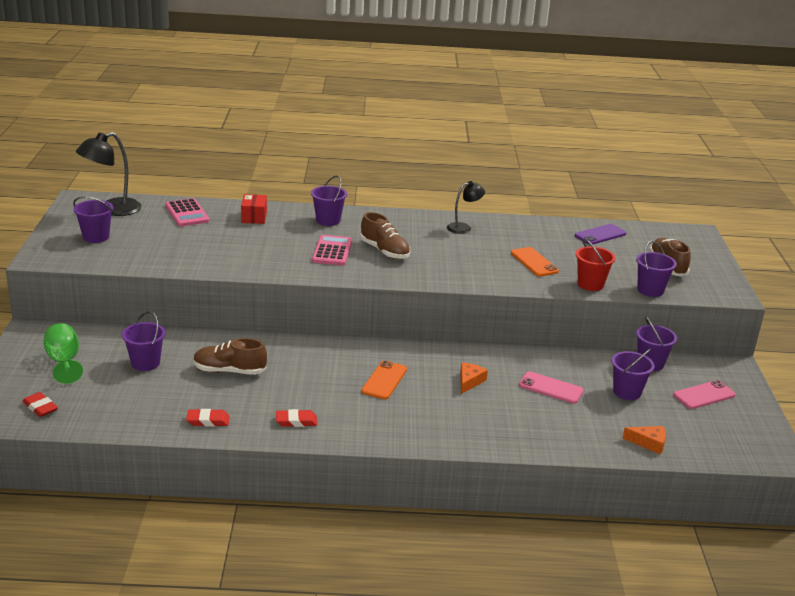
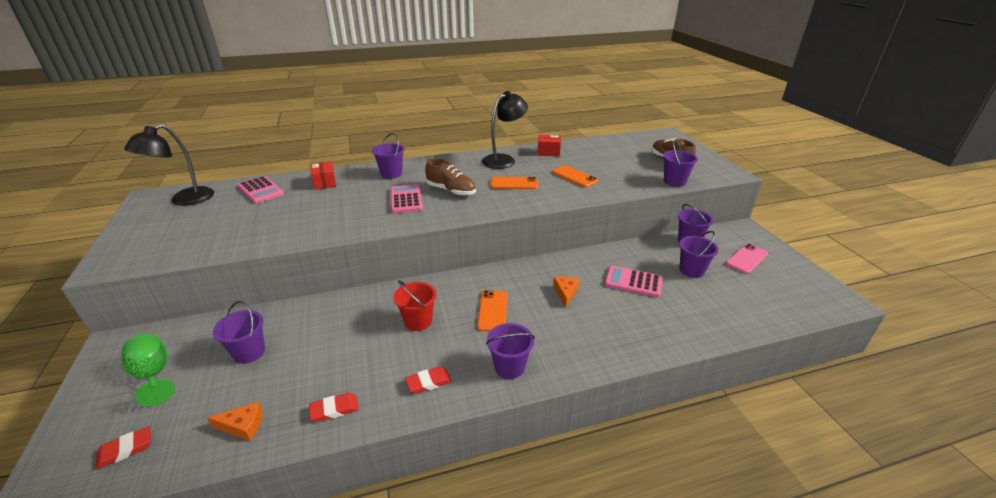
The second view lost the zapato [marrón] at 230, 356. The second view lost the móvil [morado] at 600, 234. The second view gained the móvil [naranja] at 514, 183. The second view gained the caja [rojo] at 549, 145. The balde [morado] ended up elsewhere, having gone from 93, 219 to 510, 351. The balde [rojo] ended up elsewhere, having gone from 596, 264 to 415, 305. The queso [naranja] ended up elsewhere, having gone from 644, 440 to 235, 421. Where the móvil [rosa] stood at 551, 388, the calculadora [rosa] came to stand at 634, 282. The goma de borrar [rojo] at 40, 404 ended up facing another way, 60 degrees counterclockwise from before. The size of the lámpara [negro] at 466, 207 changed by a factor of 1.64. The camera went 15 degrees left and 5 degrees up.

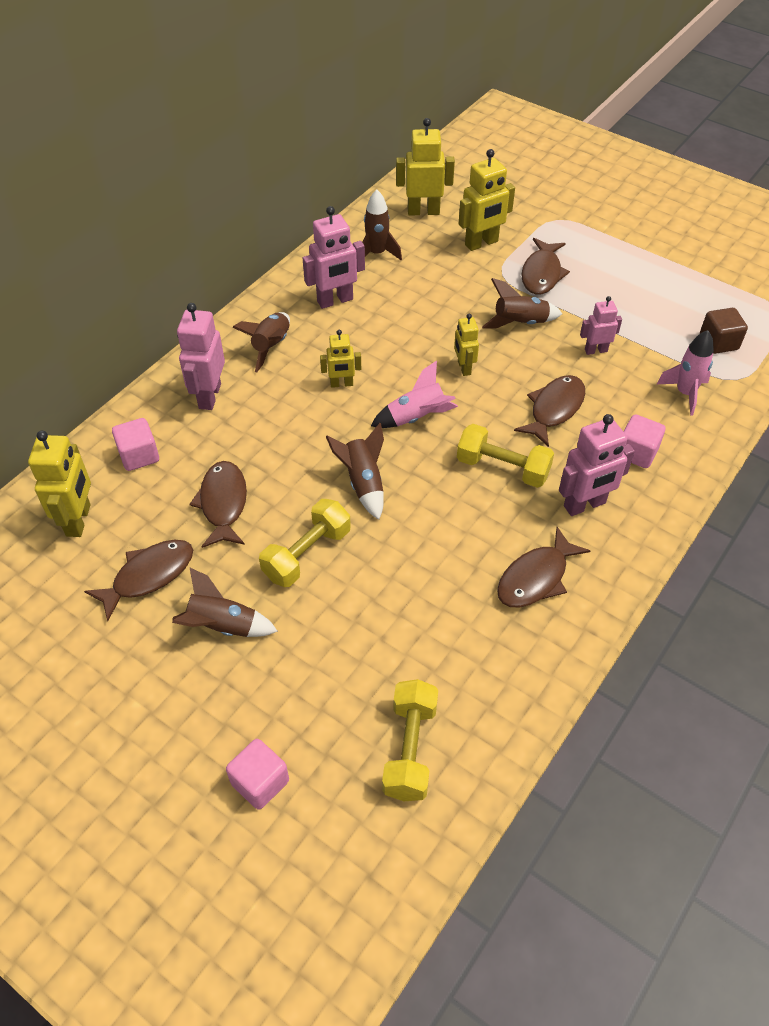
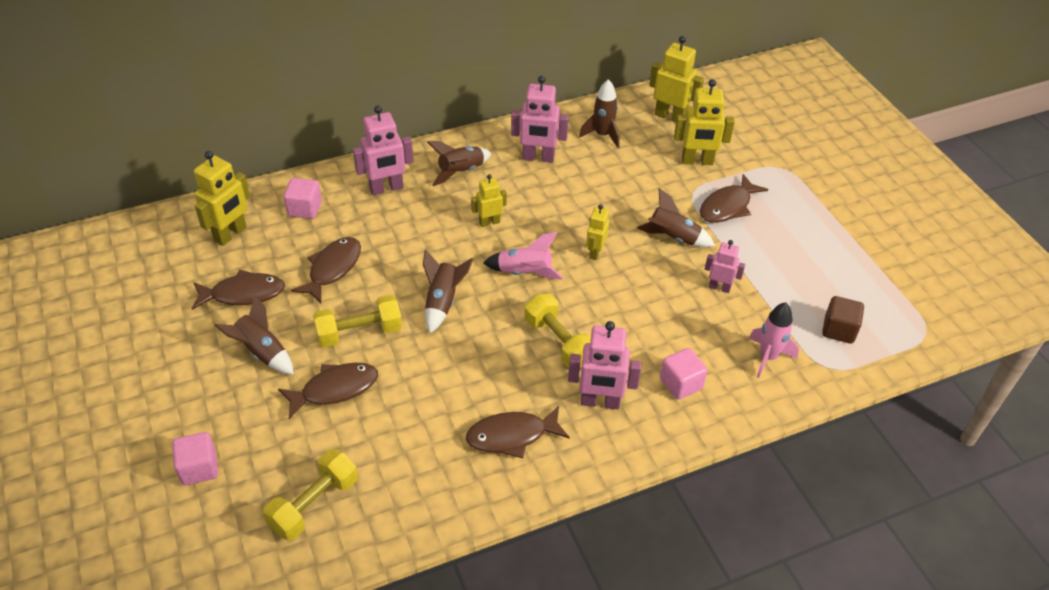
The pez [marrón] ended up elsewhere, having gone from 549, 411 to 328, 390. The robot [rosa] at 201, 356 ended up facing another way, 150 degrees counterclockwise from before. The robot [amarillo] at 340, 359 ended up facing another way, 135 degrees clockwise from before. The camera went 30 degrees right and 5 degrees down.

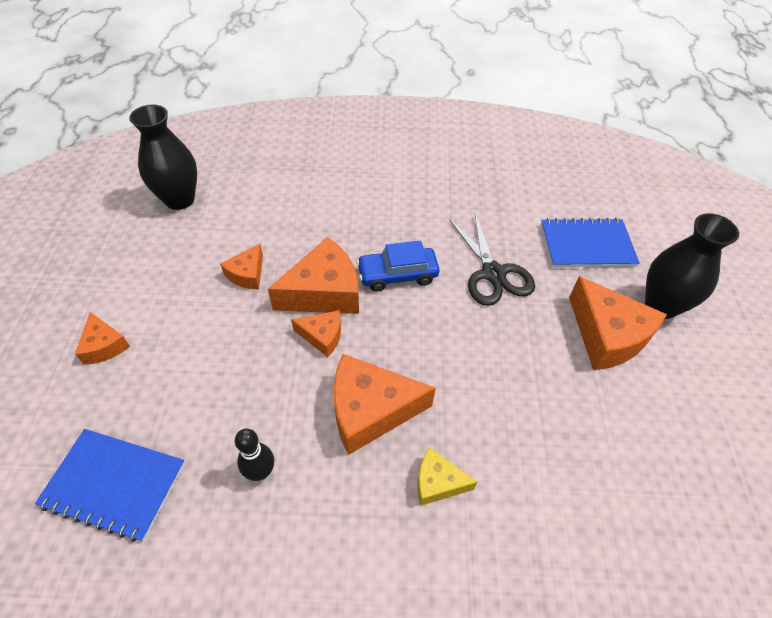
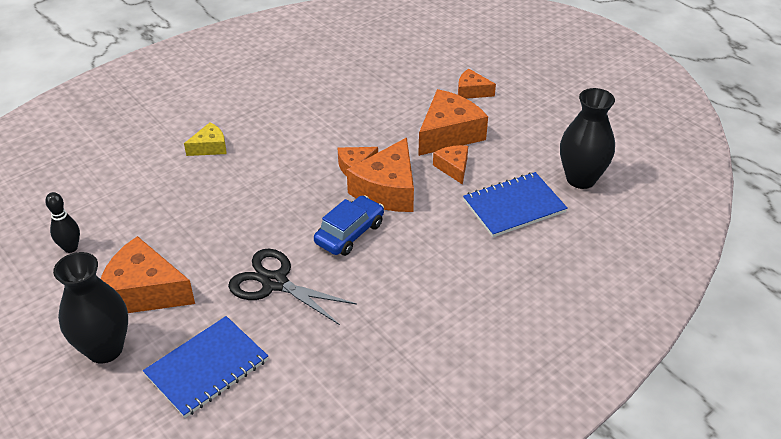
The cuaderno [azul] ended up elsewhere, having gone from 110, 485 to 515, 204. The bolo [negro] ended up elsewhere, having gone from 254, 455 to 62, 222. The queso [naranja] ended up elsewhere, having gone from 385, 404 to 453, 122. The camera went 140 degrees right and 10 degrees down.

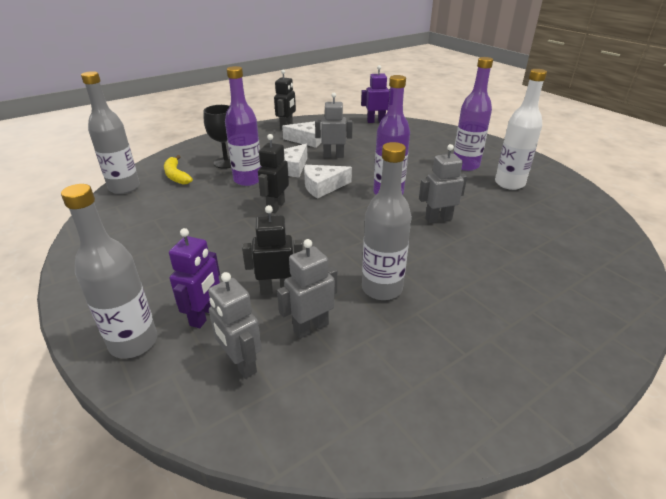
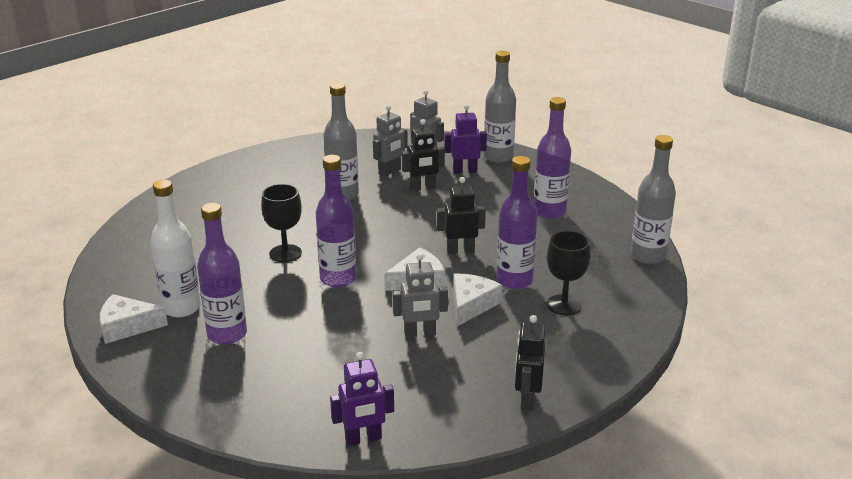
The second view lost the plátano [amarillo] at 178, 170. The second view gained the botella [morado] at 552, 158. The queso [blanco] ended up elsewhere, having gone from 301, 134 to 134, 319. Where the robot [gris] stood at 443, 183, the copa [negro] came to stand at 281, 223. The robot [morado] at 194, 278 ended up facing another way, 75 degrees clockwise from before. The robot [negro] at 273, 173 ended up facing another way, 105 degrees counterclockwise from before. The camera went 170 degrees right and 5 degrees down.

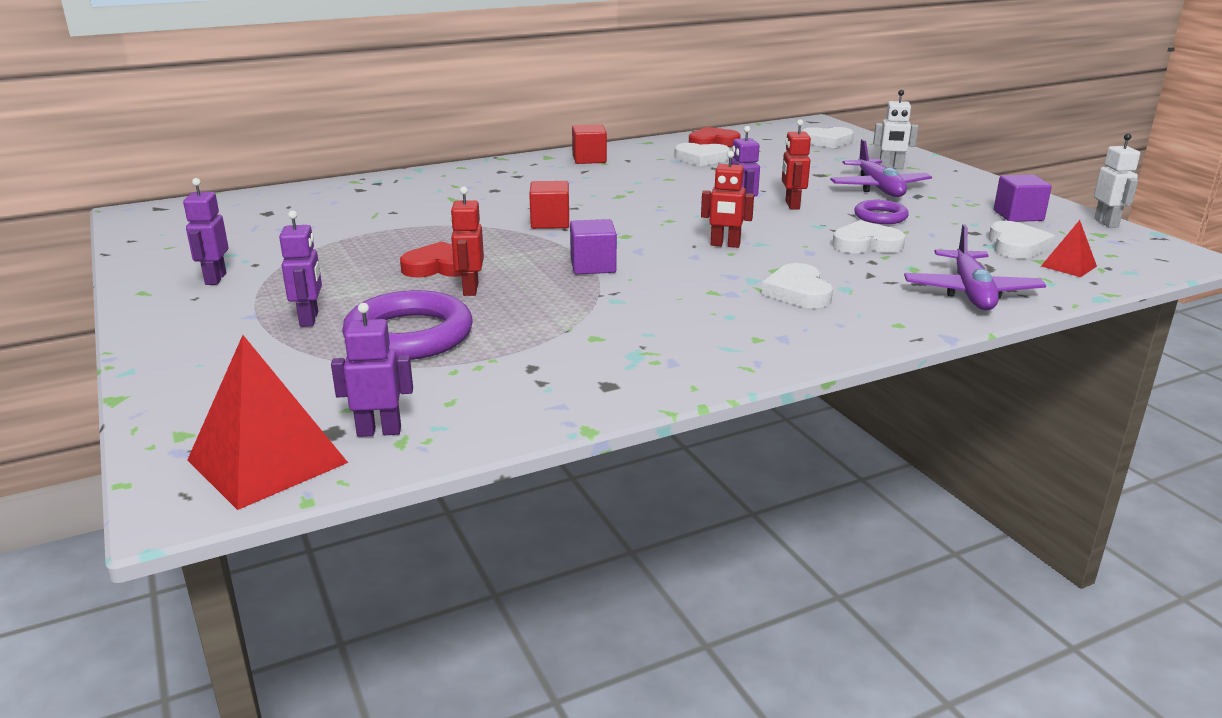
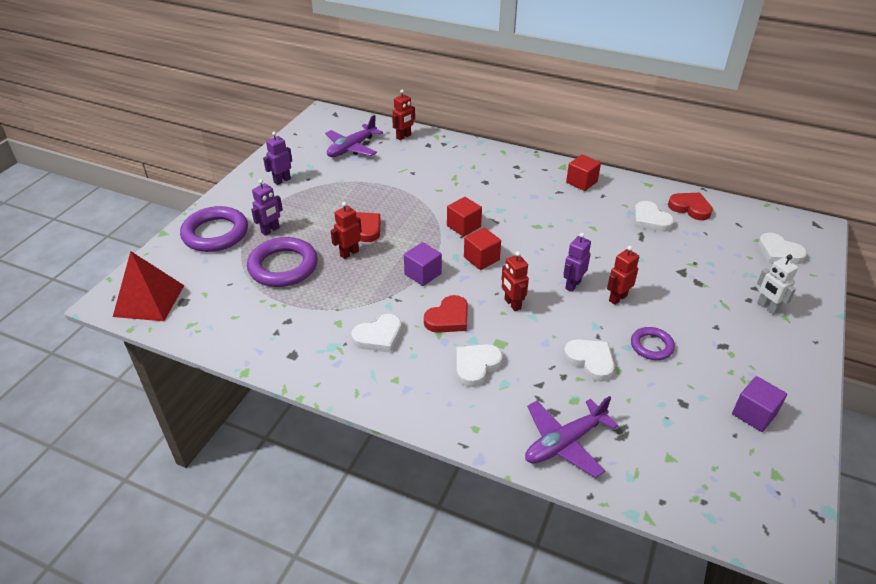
The second view lost the robot [morado] at 372, 370. The second view lost the pirámide [rojo] at 1069, 248. The second view lost the robot [blanco] at 1117, 180. The second view gained the anillo [morado] at 214, 229. The second view gained the robot [rojo] at 403, 115. The second view gained the corazón [rojo] at 446, 314. The second view gained the cubo [rojo] at 482, 249. The avión [morado] ended up elsewhere, having gone from 881, 168 to 354, 136. The corazón [blanco] ended up elsewhere, having gone from 1022, 239 to 376, 333. The camera went 50 degrees right and 15 degrees up.

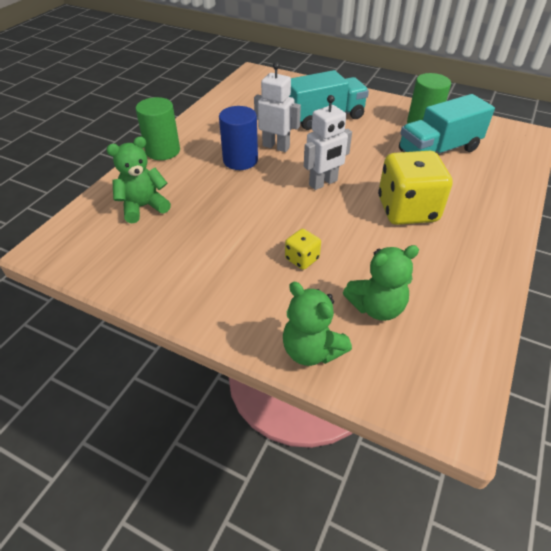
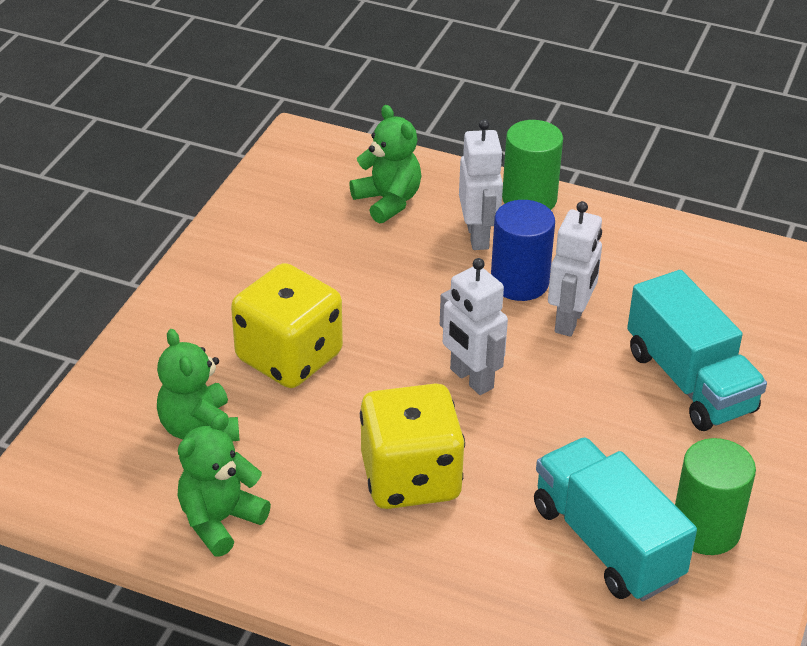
The second view gained the robot [blanco] at 481, 184. The osito [verde] ended up elsewhere, having gone from 317, 324 to 224, 485. The size of the dado [amarillo] at 303, 249 changed by a factor of 2.17. The camera went 85 degrees right and 5 degrees down.

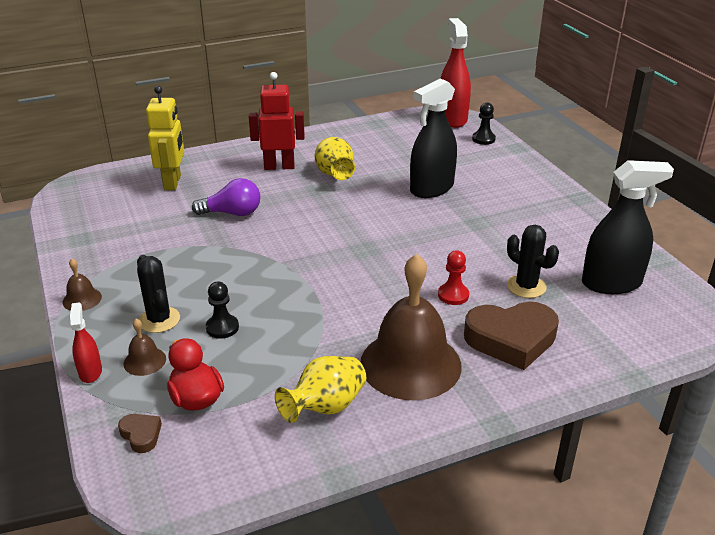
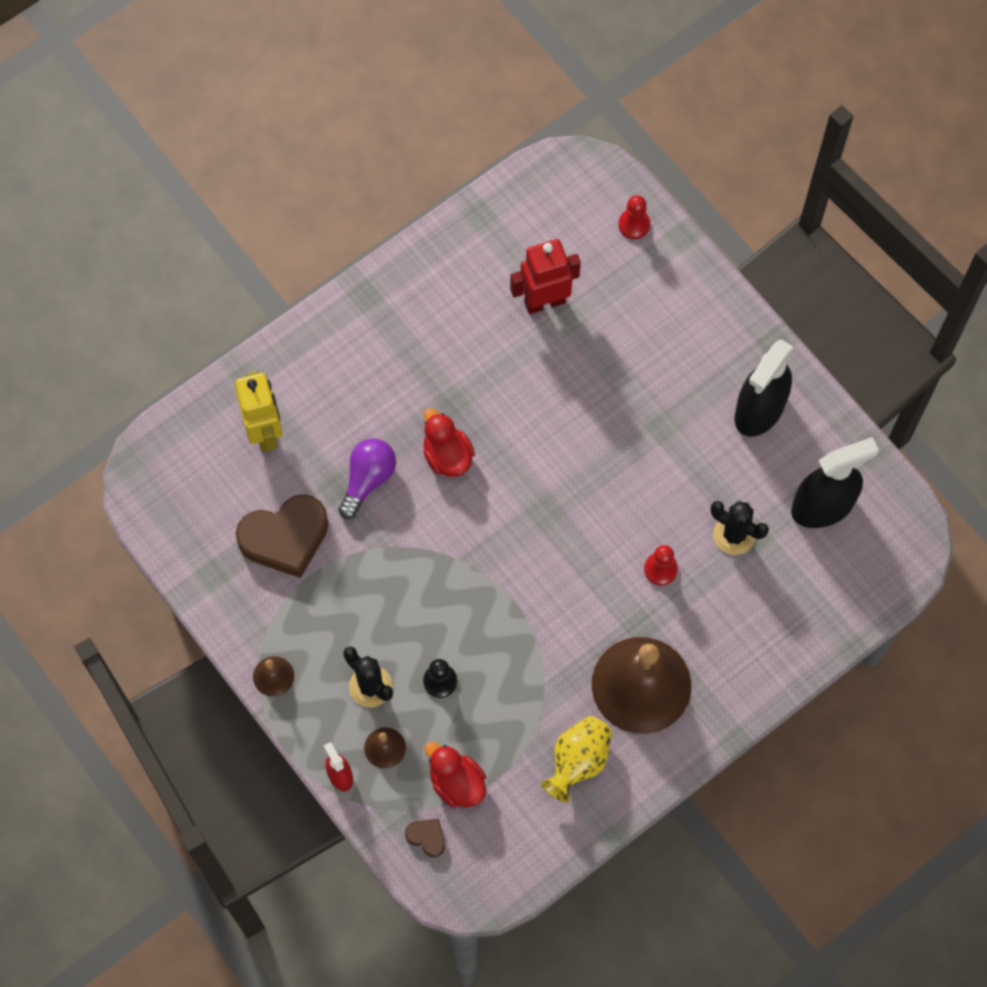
The second view lost the florero [amarillo] at 335, 158. The second view lost the pulverizador [rojo] at 456, 73. The second view gained the pato [rojo] at 449, 442. The robot [rojo] ended up elsewhere, having gone from 277, 121 to 545, 276. The pulverizador [negro] ended up elsewhere, having gone from 433, 138 to 764, 388. The corazón [marrón] ended up elsewhere, having gone from 511, 336 to 282, 536. What was the peón [negro] at 484, 123 turned into the peón [rojo] at 634, 217. The bombilla [morado] at 226, 197 ended up facing another way, 45 degrees counterclockwise from before. The camera went 15 degrees left and 35 degrees up.

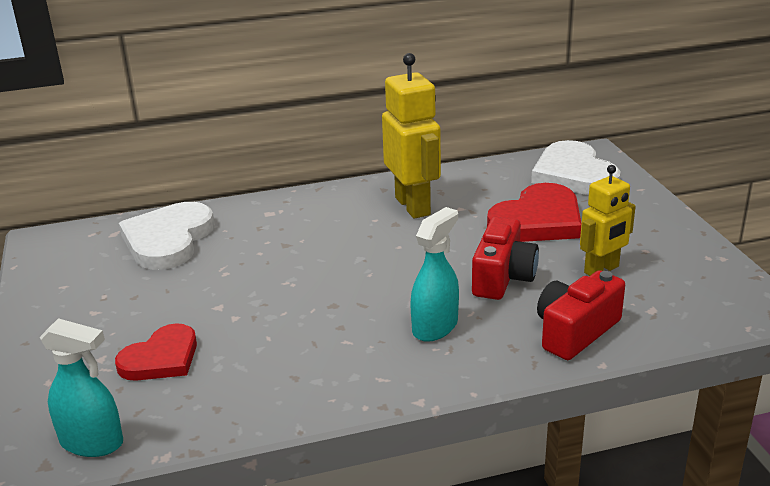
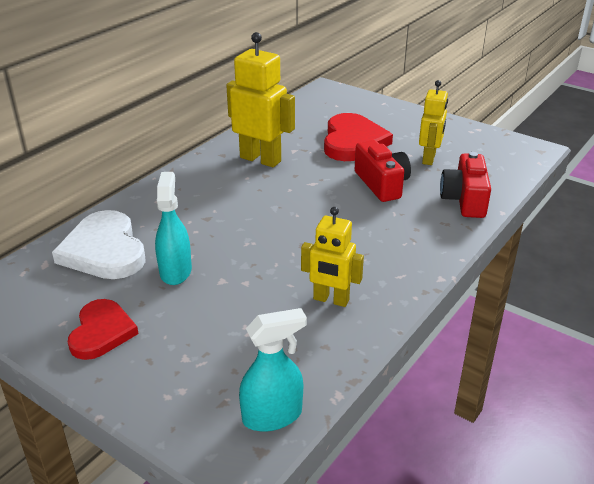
The second view lost the corazón [blanco] at 576, 167. The second view gained the robot [amarillo] at 332, 257. The corazón [rojo] ended up elsewhere, having gone from 156, 352 to 103, 329. The pulverizador [turquesa] ended up elsewhere, having gone from 434, 274 to 173, 228. The camera went 40 degrees left and 5 degrees up.

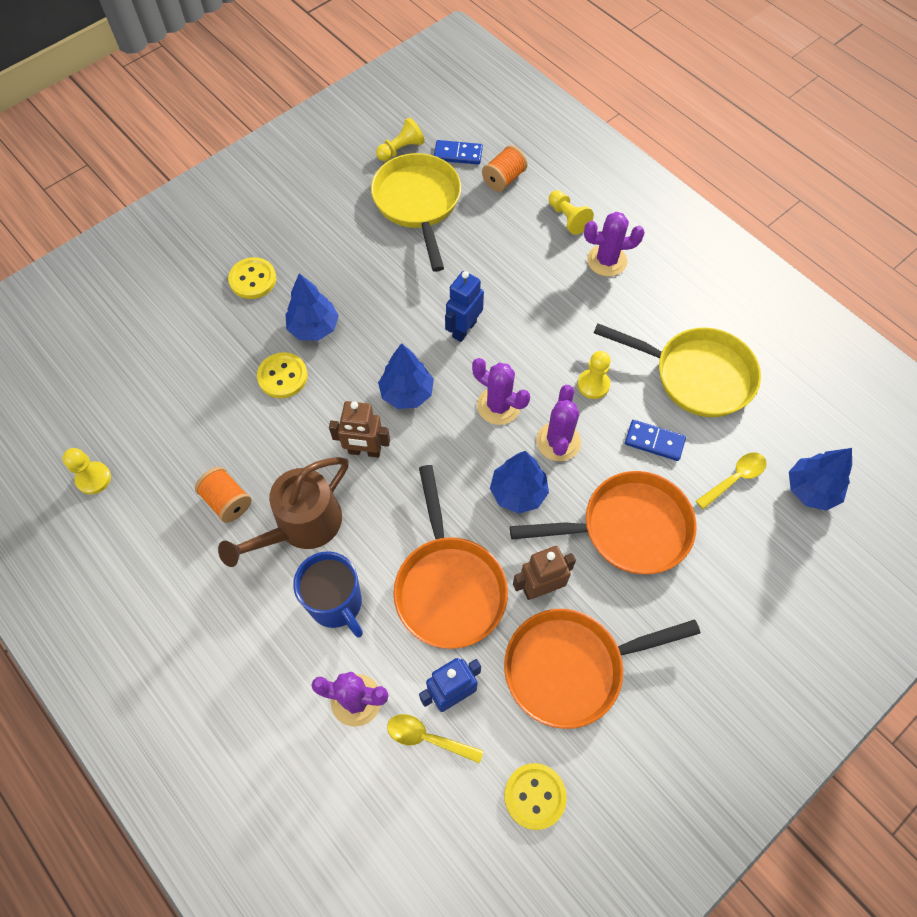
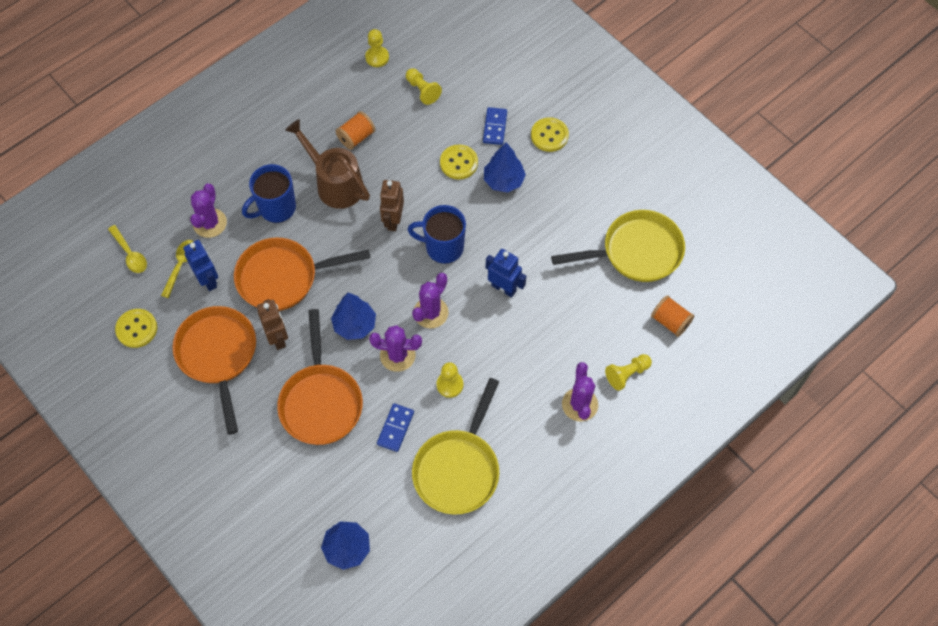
The peón [amarillo] ended up elsewhere, having gone from 400, 139 to 424, 86. The ficha de dominó [azul] ended up elsewhere, having gone from 458, 152 to 495, 126. The cuchara [amarillo] ended up elsewhere, having gone from 731, 481 to 127, 249. Where the árbol [azul] stood at 406, 376, the taza [azul] came to stand at 437, 234. The camera went 90 degrees right and 0 degrees up.

